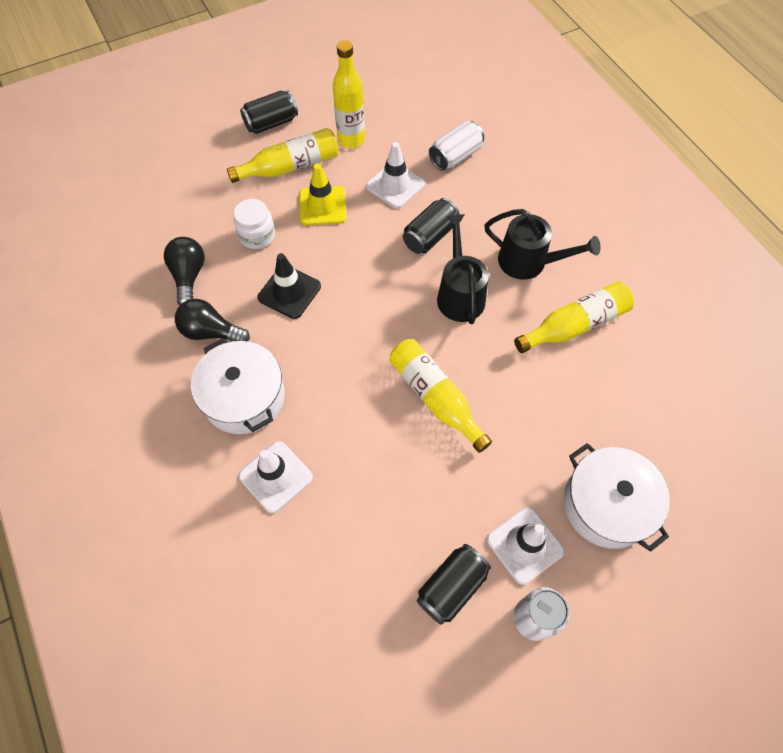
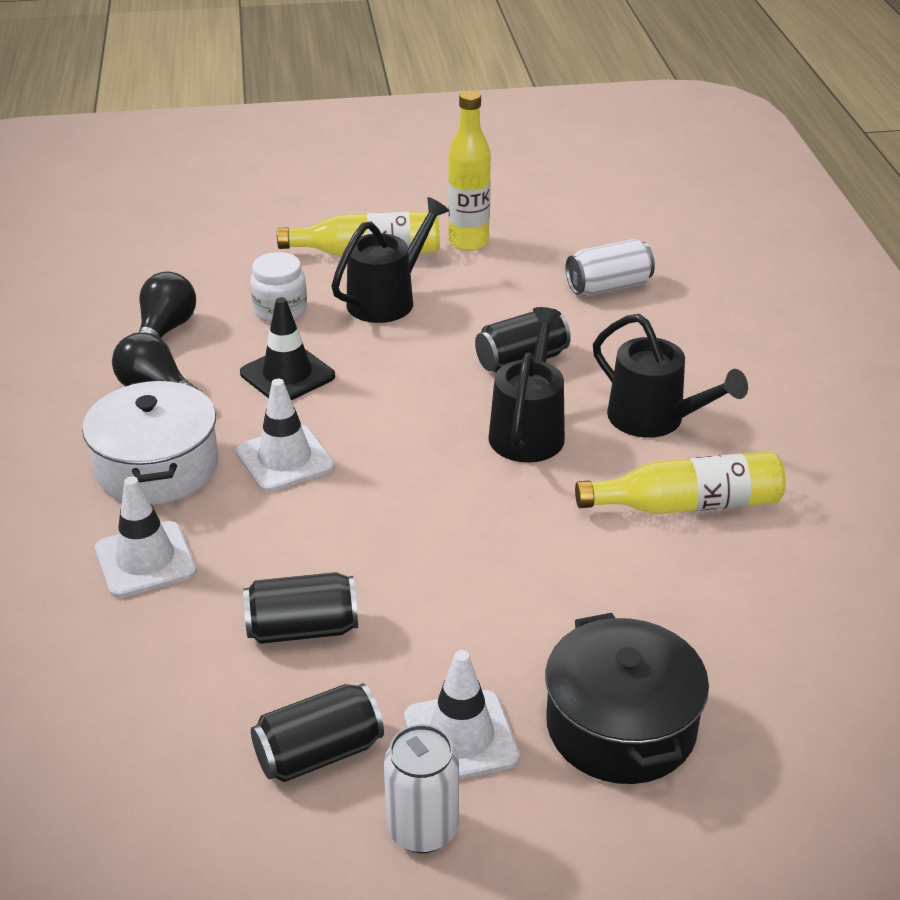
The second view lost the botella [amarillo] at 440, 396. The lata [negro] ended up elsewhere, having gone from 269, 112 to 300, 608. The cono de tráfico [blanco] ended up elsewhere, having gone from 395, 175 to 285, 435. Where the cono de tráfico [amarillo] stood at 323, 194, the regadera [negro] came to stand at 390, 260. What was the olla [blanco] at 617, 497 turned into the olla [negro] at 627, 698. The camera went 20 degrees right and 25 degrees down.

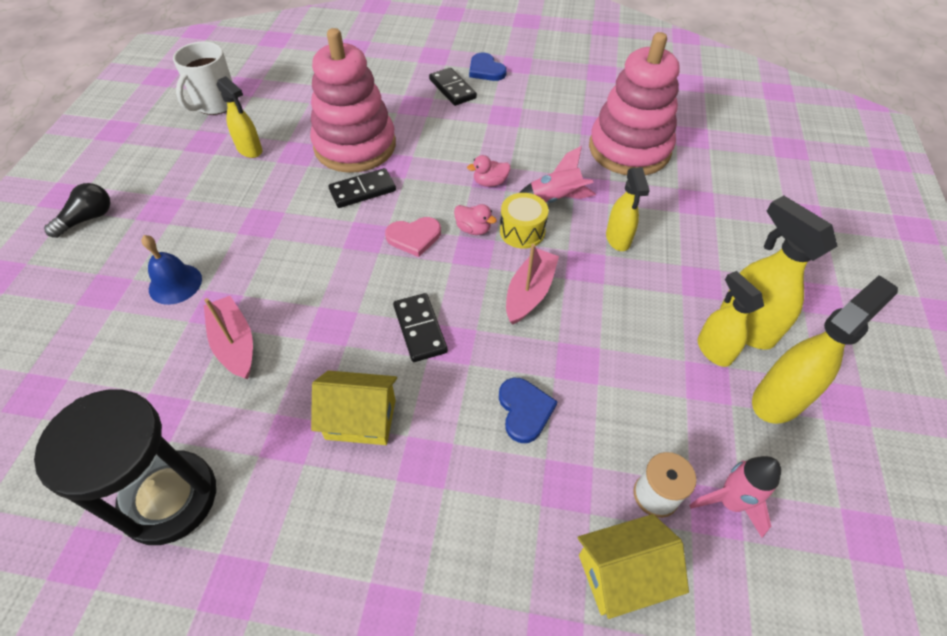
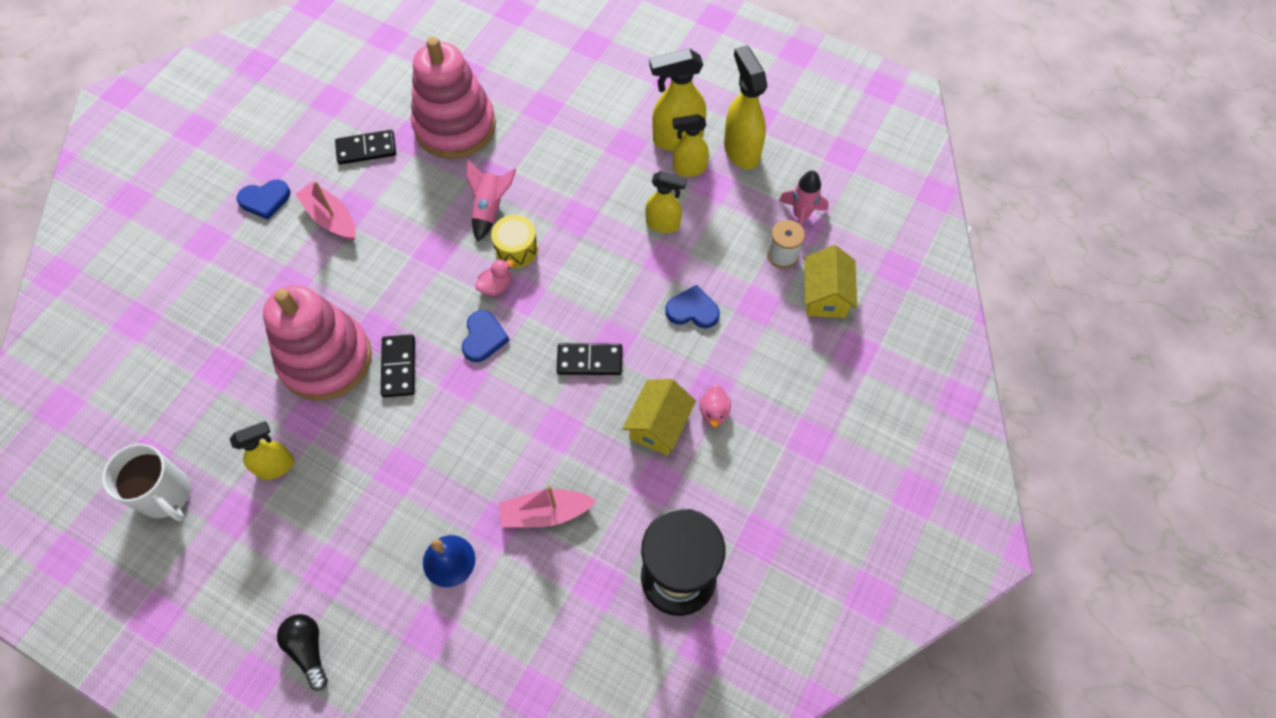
The ficha de dominó [negro] ended up elsewhere, having gone from 453, 86 to 365, 147. The pato [rosa] ended up elsewhere, having gone from 488, 171 to 715, 406. The barco [rosa] ended up elsewhere, having gone from 532, 284 to 325, 211. The pulverizador [amarillo] ended up elsewhere, having gone from 628, 209 to 666, 202. What was the corazón [rosa] at 413, 237 turned into the corazón [azul] at 486, 336. The camera went 70 degrees left and 10 degrees up.

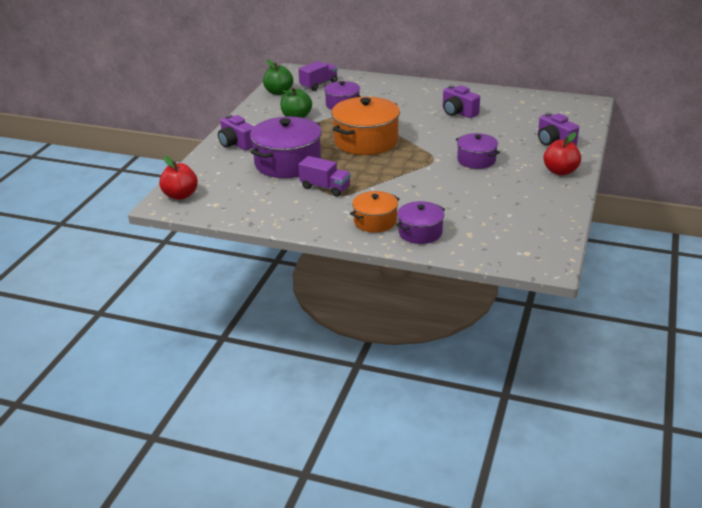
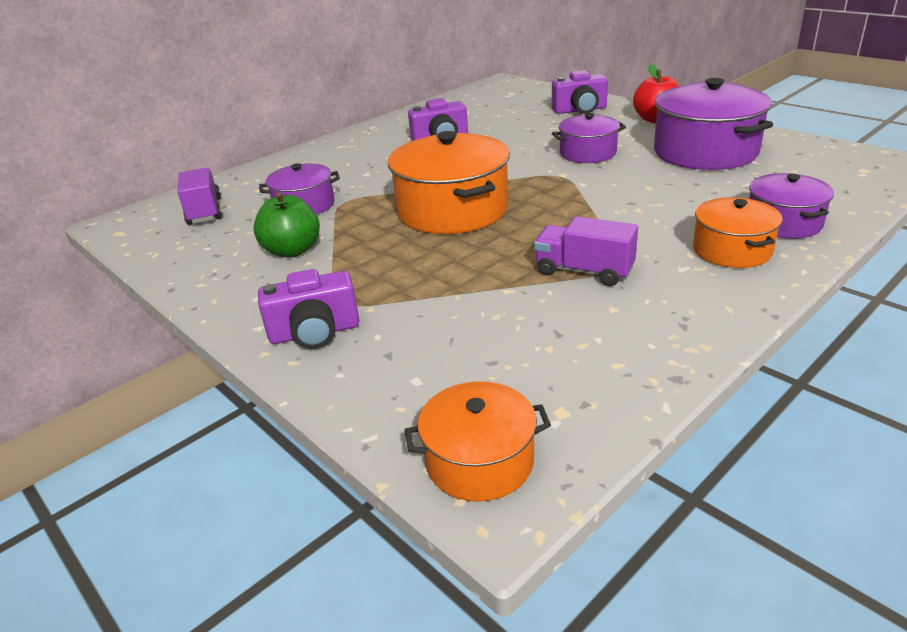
The second view lost the manzana [verde] at 278, 77. The olla [morado] ended up elsewhere, having gone from 286, 147 to 713, 124. Where the manzana [rojo] stood at 178, 178, the olla [naranja] came to stand at 478, 441. The camión [morado] at 325, 176 ended up facing another way, 120 degrees counterclockwise from before. The camera went 60 degrees left and 0 degrees up.

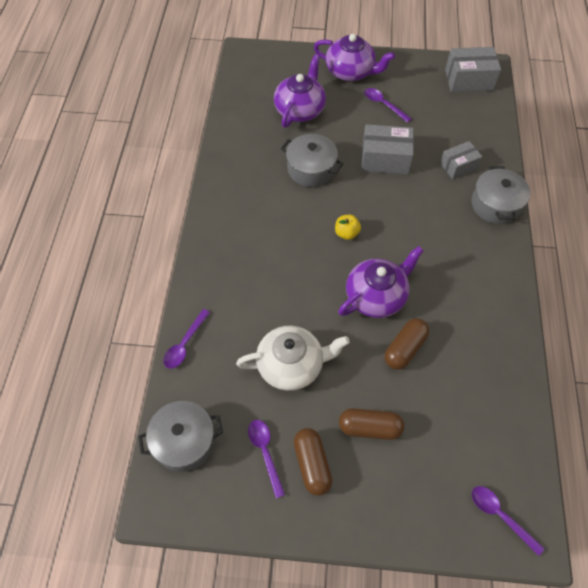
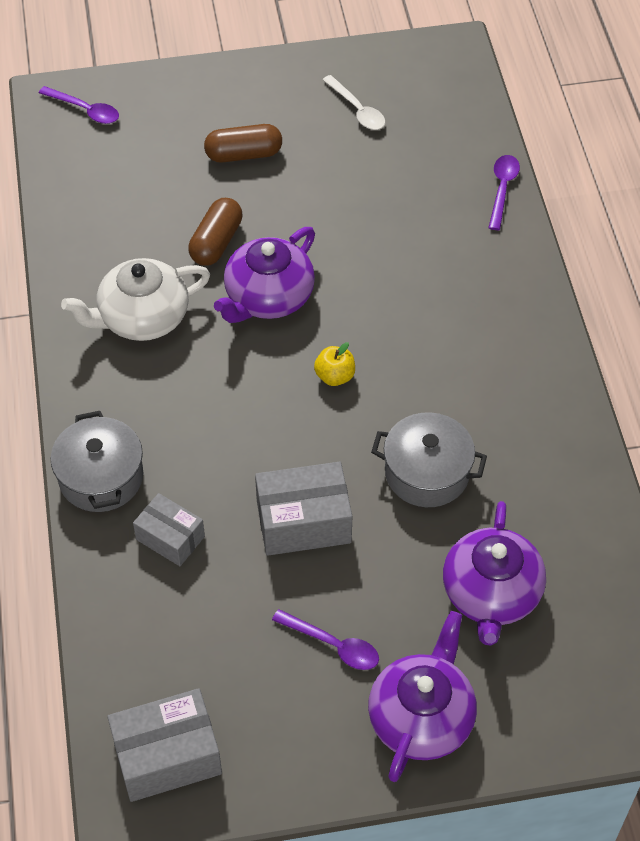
The second view lost the olla [gris] at 180, 436. The second view lost the cápsula [marrón] at 313, 462. The tetera [blanco] ended up elsewhere, having gone from 293, 358 to 135, 299. What was the cuchara [morado] at 266, 459 turned into the cuchara [blanco] at 354, 102. The tetera [morado] at 354, 57 ended up facing another way, 105 degrees clockwise from before. The caja [gris] at 461, 160 ended up facing another way, 75 degrees clockwise from before. The camera went 165 degrees right and 5 degrees down.

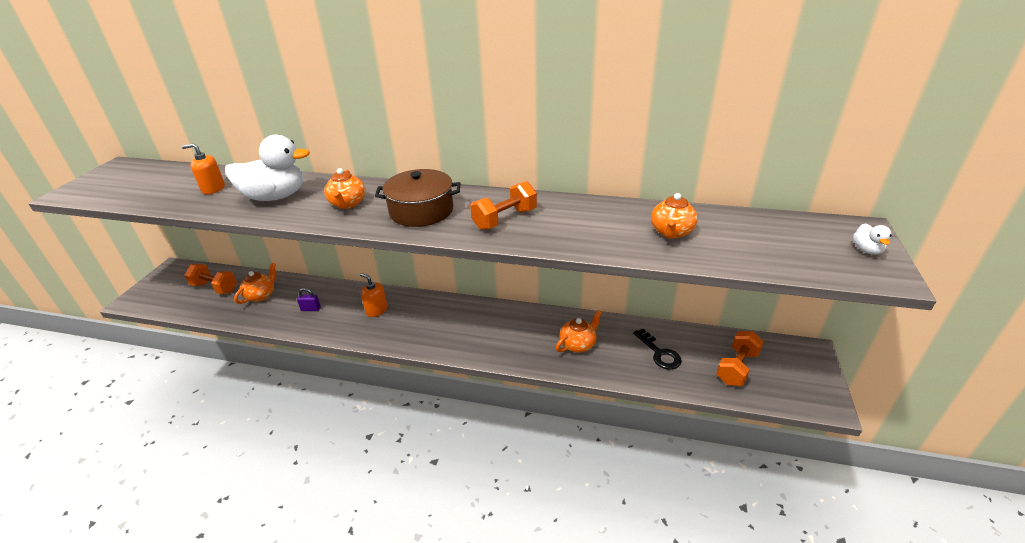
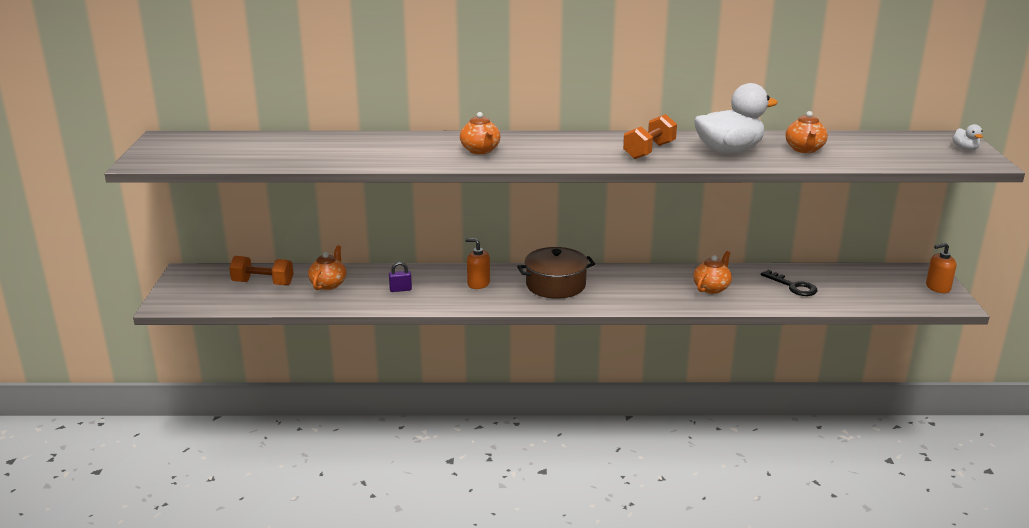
The second view lost the mancuerna [naranja] at 740, 358. The dispensador de jabón [naranja] ended up elsewhere, having gone from 203, 168 to 941, 268. The pato [blanco] ended up elsewhere, having gone from 267, 168 to 736, 118. The olla [marrón] ended up elsewhere, having gone from 417, 198 to 556, 273. The camera went 15 degrees left and 10 degrees down.

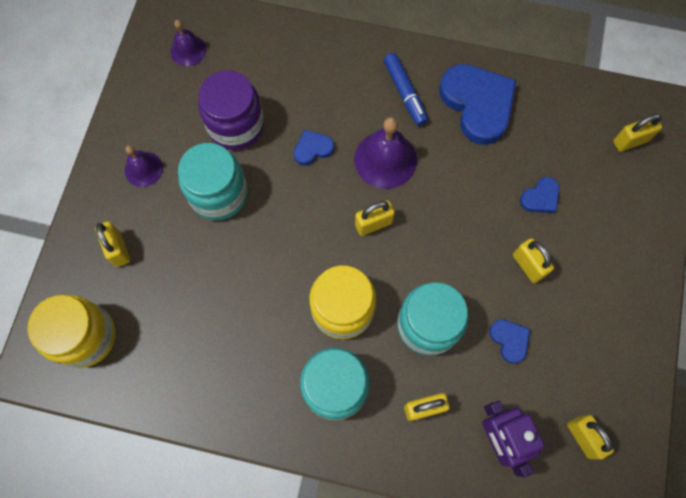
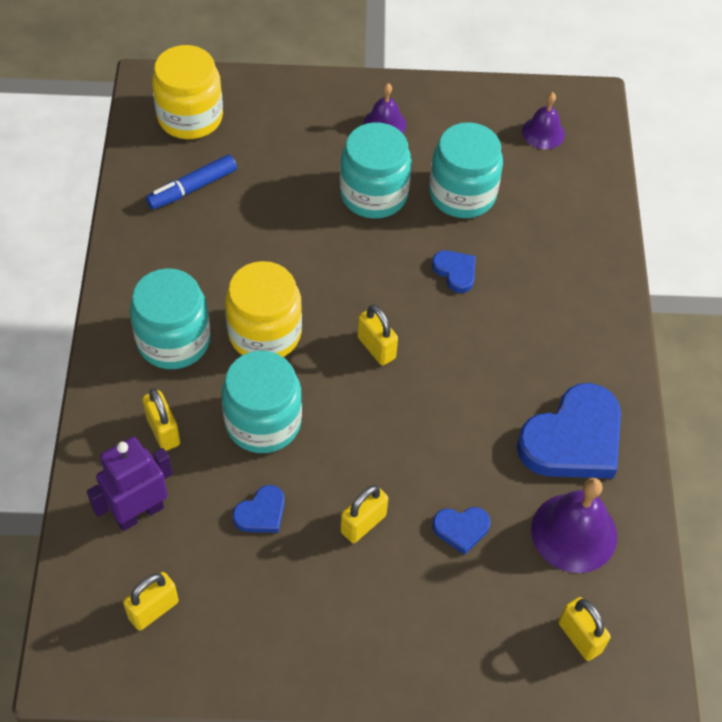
The second view lost the candado [amarillo] at 112, 244. The campana [morado] ended up elsewhere, having gone from 385, 153 to 574, 525. The rotulador [azul] ended up elsewhere, having gone from 406, 89 to 191, 182. What was the tarro [morado] at 231, 110 turned into the tarro [turquesa] at 466, 170. The corazón [azul] at 539, 195 ended up facing another way, 45 degrees counterclockwise from before. The camera went 75 degrees right and 15 degrees down.

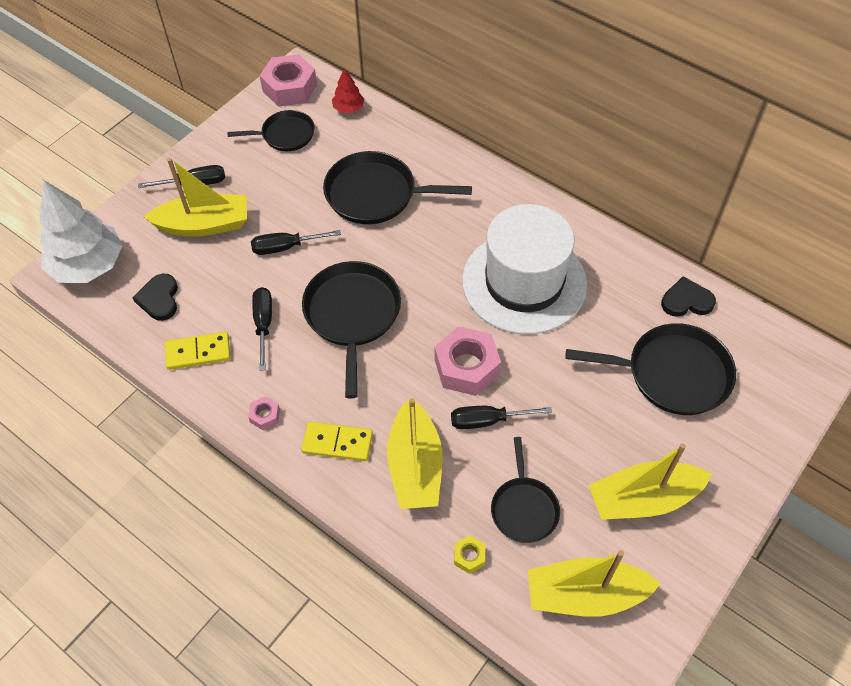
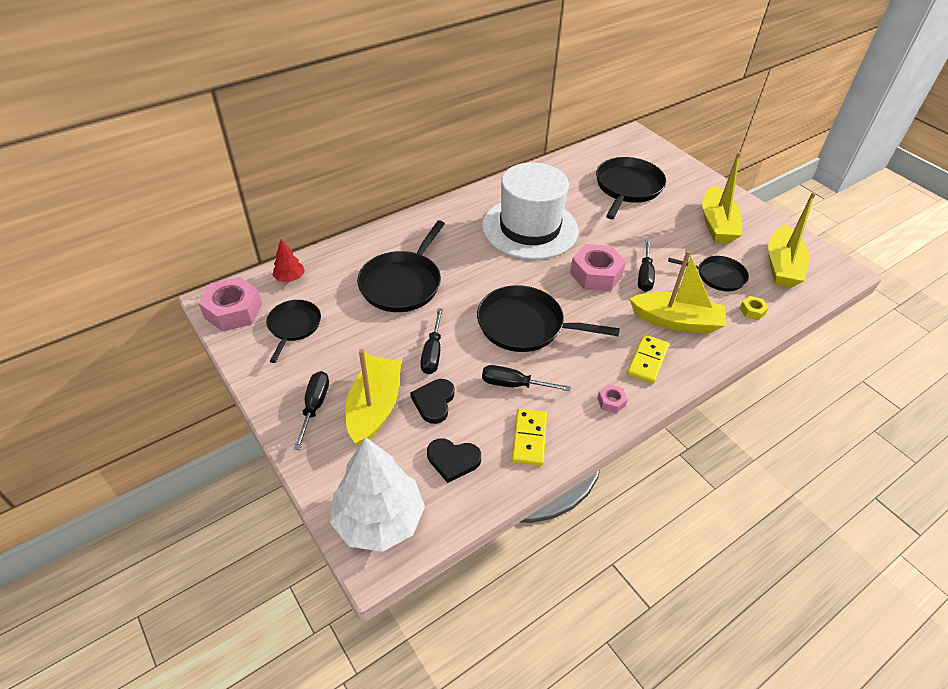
The corazón [negro] ended up elsewhere, having gone from 688, 296 to 432, 401. The camera went 75 degrees left and 10 degrees down.

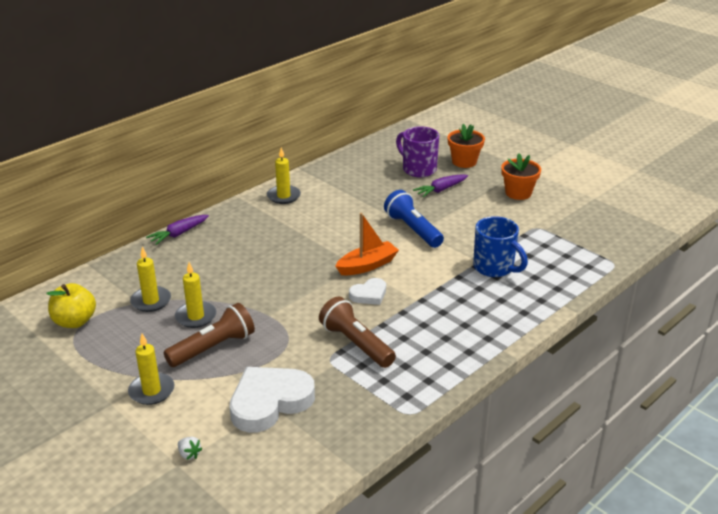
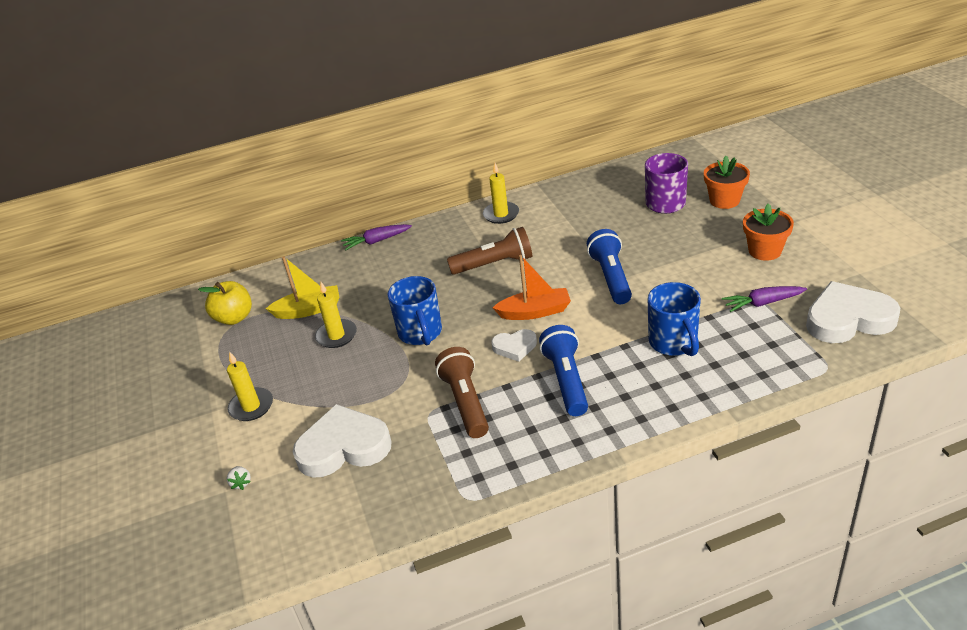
The second view gained the taza [azul] at 415, 310. The second view gained the lámpara de mano [azul] at 563, 370. The second view gained the corazón [blanco] at 853, 312. The lámpara de mano [marrón] ended up elsewhere, having gone from 209, 335 to 489, 251. The zanahoria [morado] ended up elsewhere, having gone from 440, 185 to 764, 299. Where the vela [amarillo] stood at 150, 279, the barco [amarillo] came to stand at 303, 287. The camera went 30 degrees right and 5 degrees up.

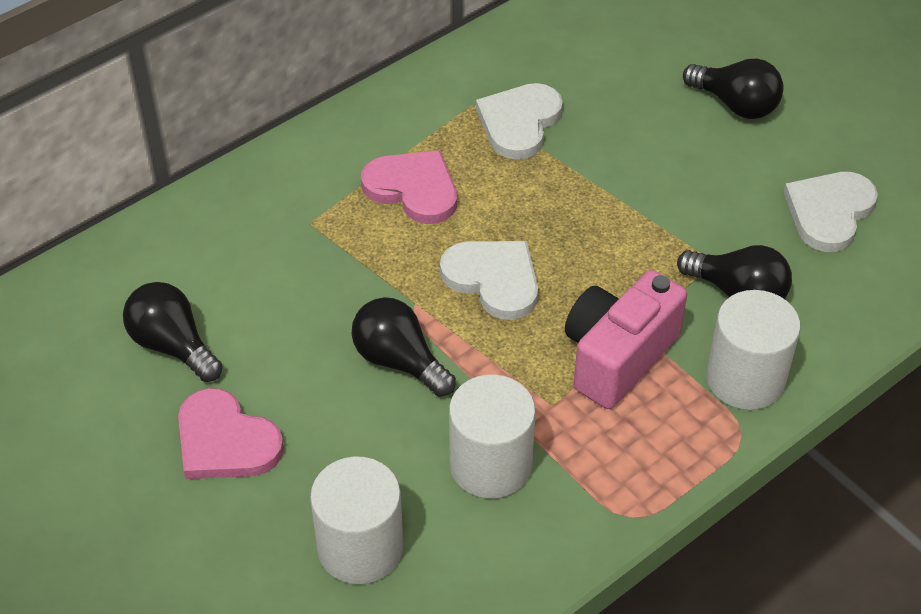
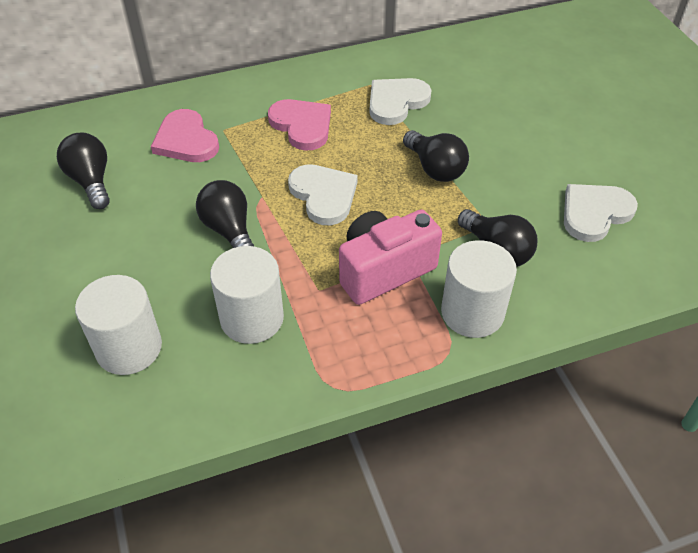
The corazón [rosa] ended up elsewhere, having gone from 231, 433 to 185, 135. The bombilla [negro] ended up elsewhere, having gone from 733, 89 to 436, 156. The camera went 20 degrees right and 0 degrees up.

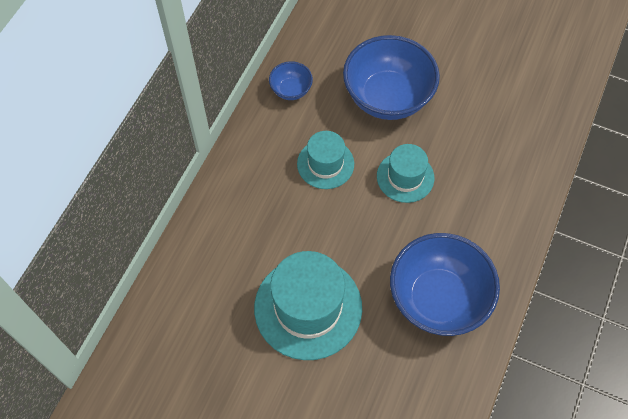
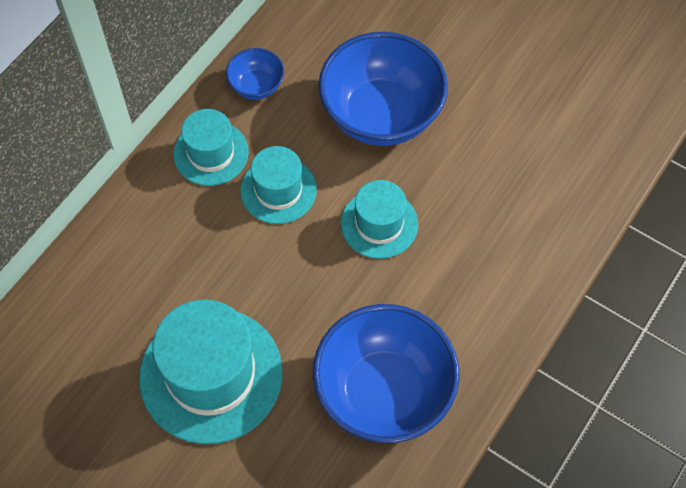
The second view gained the sombrero [turquesa] at 211, 147. The camera went 10 degrees right and 0 degrees up.

